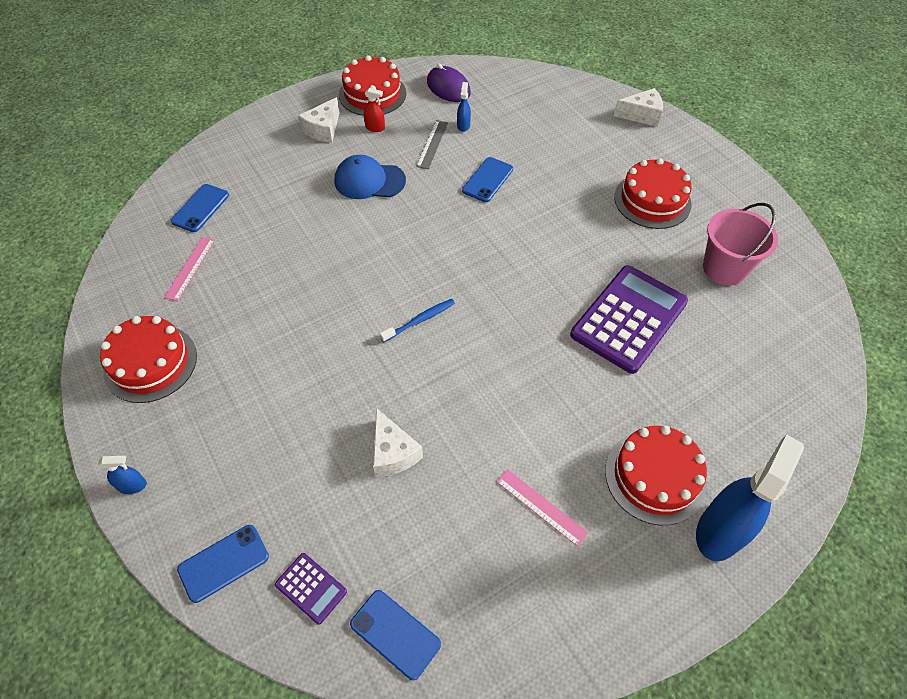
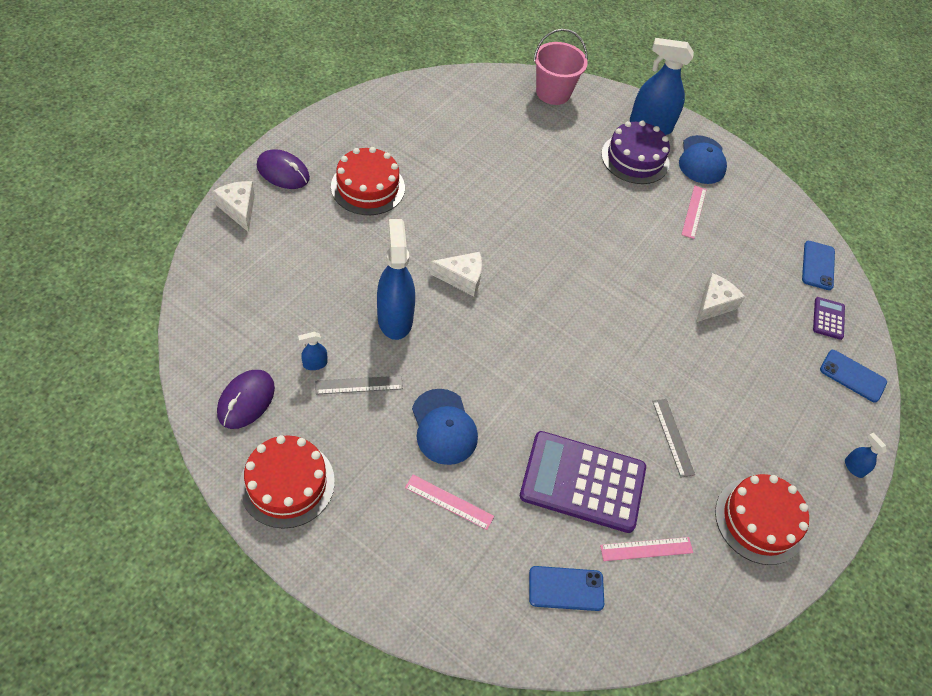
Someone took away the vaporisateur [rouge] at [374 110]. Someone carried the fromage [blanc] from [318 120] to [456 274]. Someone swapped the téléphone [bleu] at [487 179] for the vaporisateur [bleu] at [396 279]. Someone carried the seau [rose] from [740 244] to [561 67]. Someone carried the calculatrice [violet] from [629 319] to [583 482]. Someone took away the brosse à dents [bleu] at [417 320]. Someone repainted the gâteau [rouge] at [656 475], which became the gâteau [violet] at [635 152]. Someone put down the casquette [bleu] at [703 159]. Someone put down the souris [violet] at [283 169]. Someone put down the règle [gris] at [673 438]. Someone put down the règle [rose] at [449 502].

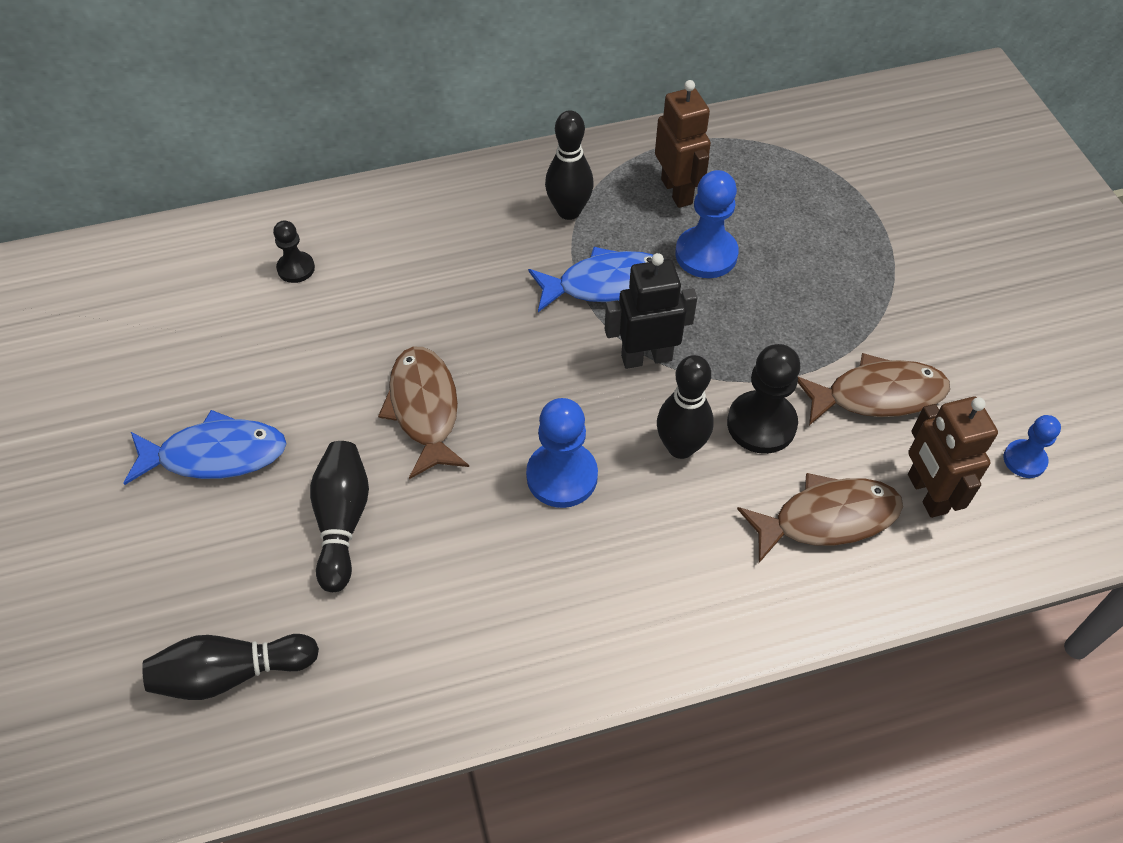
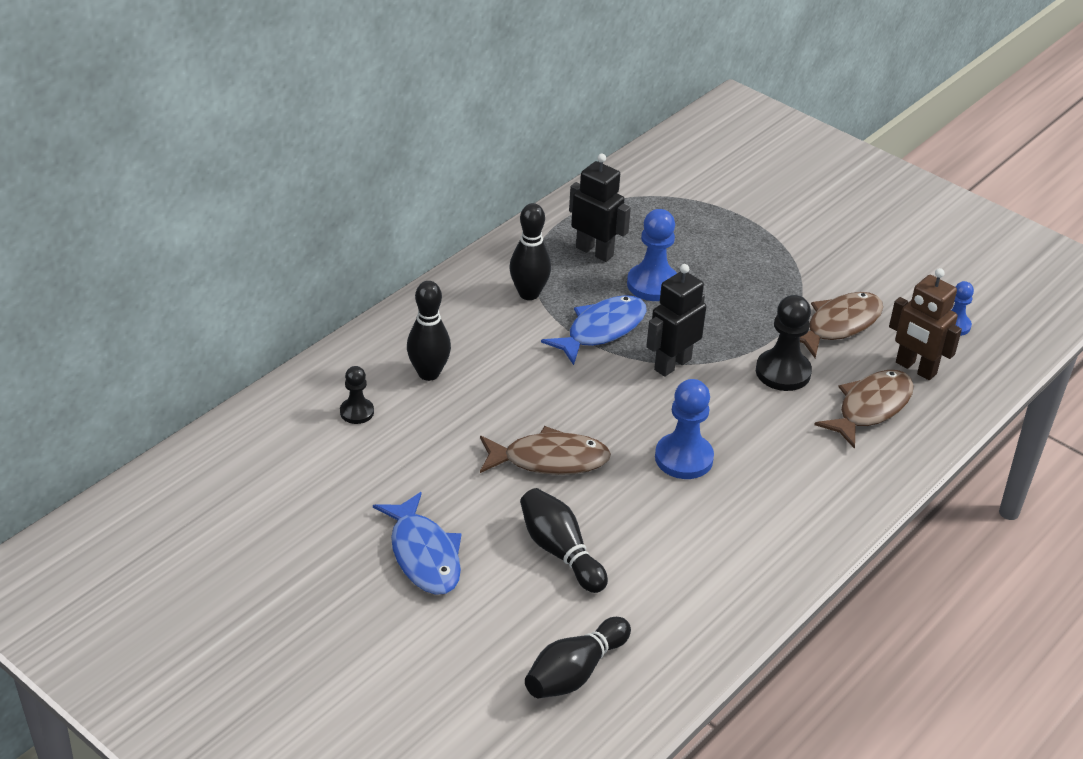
Someone repainted the robot [marron] at [683 144], which became the robot [noir] at [600 208]. Someone rotated the poisson [marron] at [423 412] by 135 degrees clockwise. Someone carried the quille [noir] from [685 407] to [429 331]. Someone rotated the poisson [bleu] at [205 447] by 105 degrees clockwise.

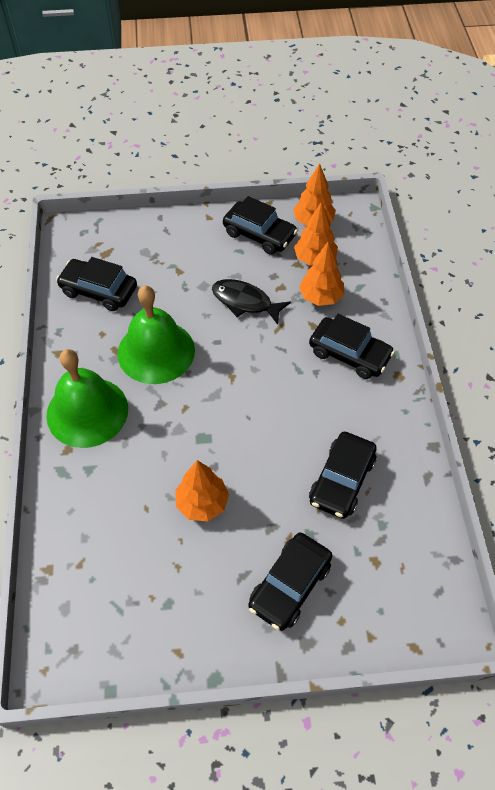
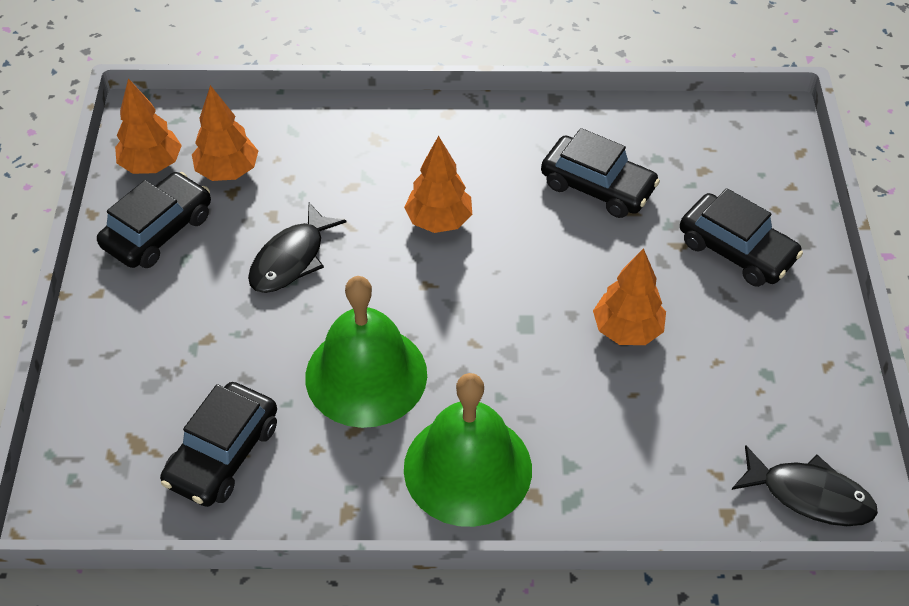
Someone carried the arbre [orange] from [321 274] to [438 184]. Someone took away the voiture [noir] at [352 346]. Someone put down the poisson [noir] at [804 485].

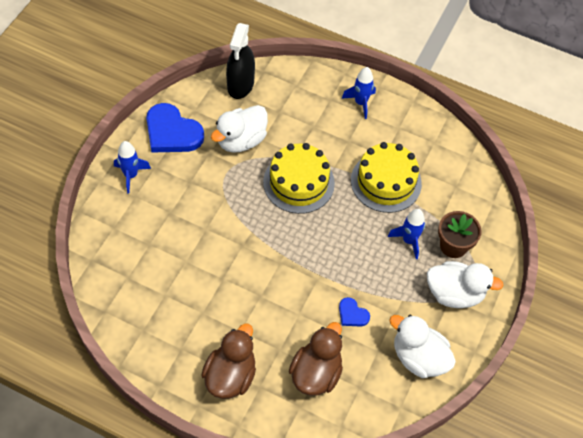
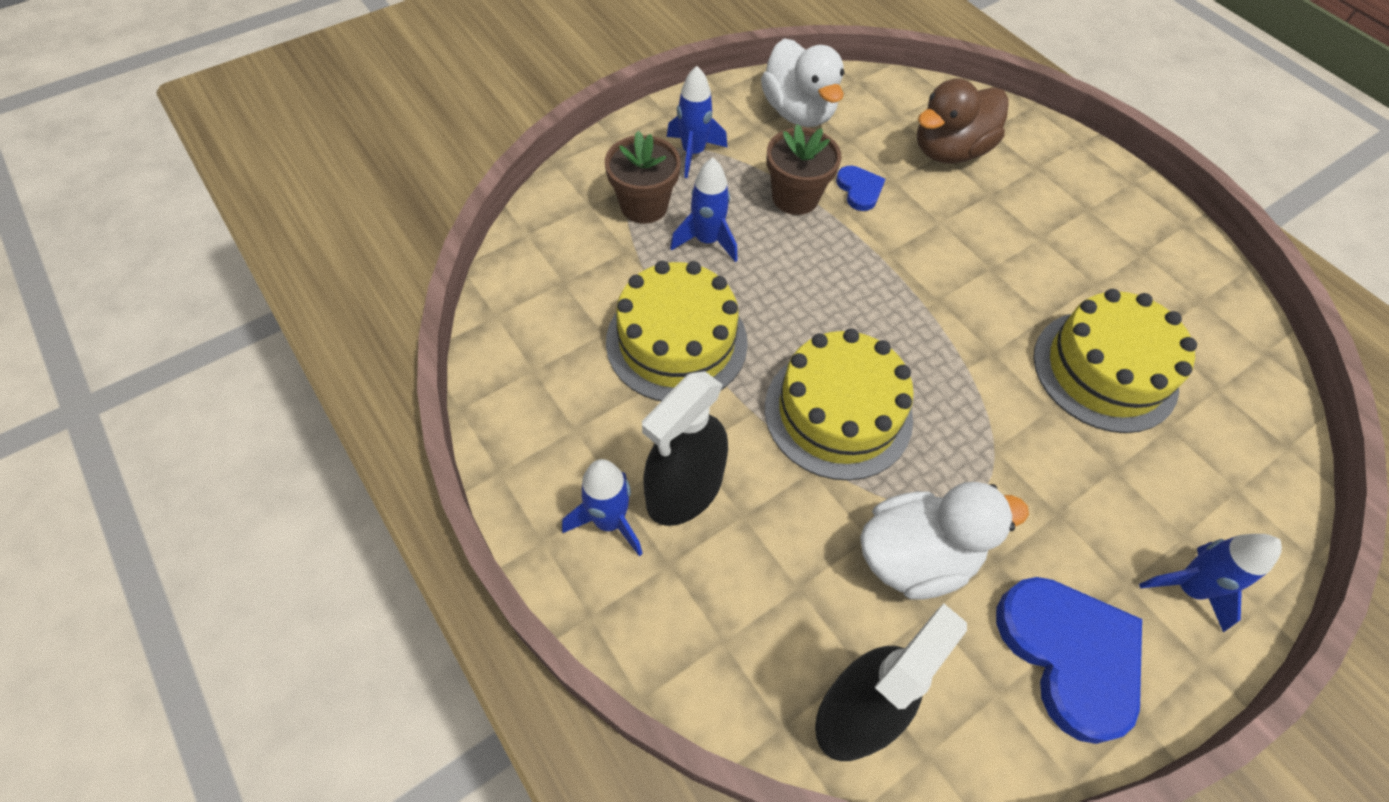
Someone swapped the canard [blanc] at [465 284] for the fusée [bleu] at [697 122]. Someone took away the canard [marron] at [228 361]. Someone put down the pot de fleurs [marron] at [804 169]. Someone put down the gâteau [jaune] at [1115 361]. Someone put down the vaporisateur [noir] at [685 448].

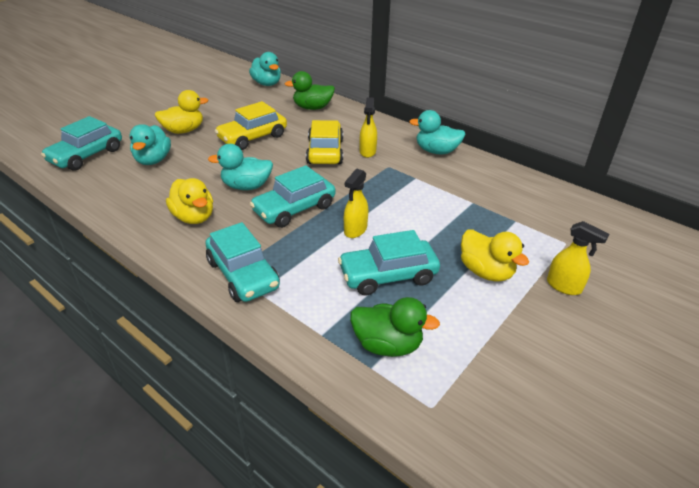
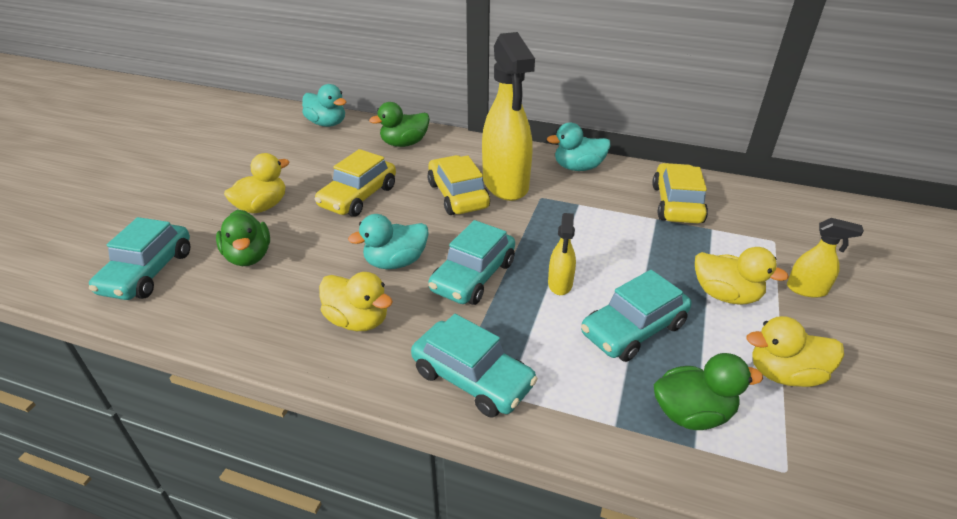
Someone scaled the vaporisateur [jaune] at [368 127] by 2.18. Someone repainted the canard [turquoise] at [150 144], which became the canard [vert] at [243 238]. Someone put down the voiture [jaune] at [680 193]. Someone put down the canard [jaune] at [795 351].

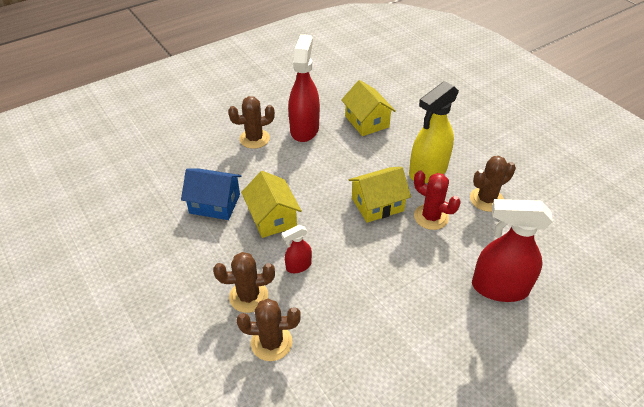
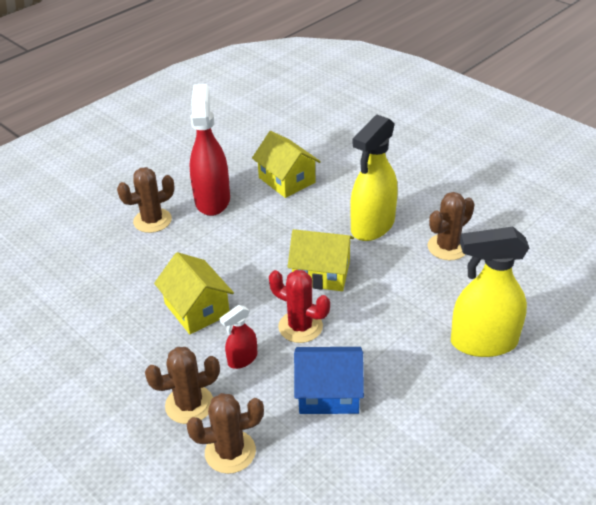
Someone rotated the maison [jaune] at [380 195] by 45 degrees clockwise. Someone carried the maison [bleu] from [211 194] to [329 380]. Someone carried the cactus [rouge] from [437 200] to [299 306]. Someone repainted the vaporisateur [rouge] at [512 250], which became the vaporisateur [jaune] at [490 292].

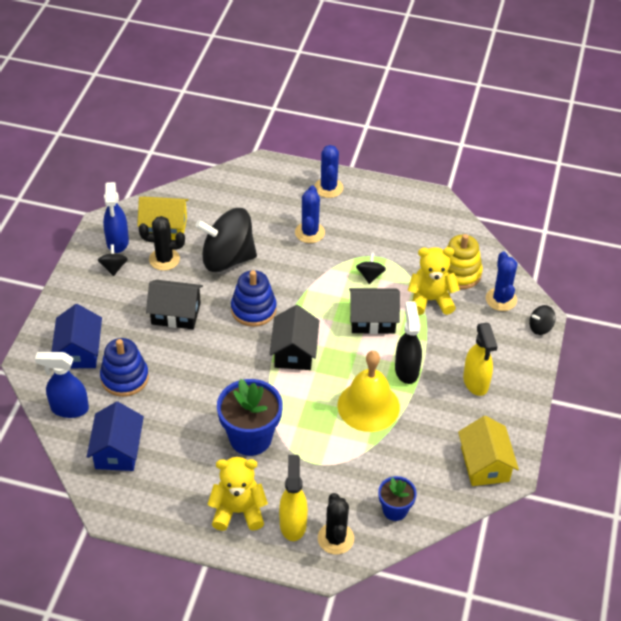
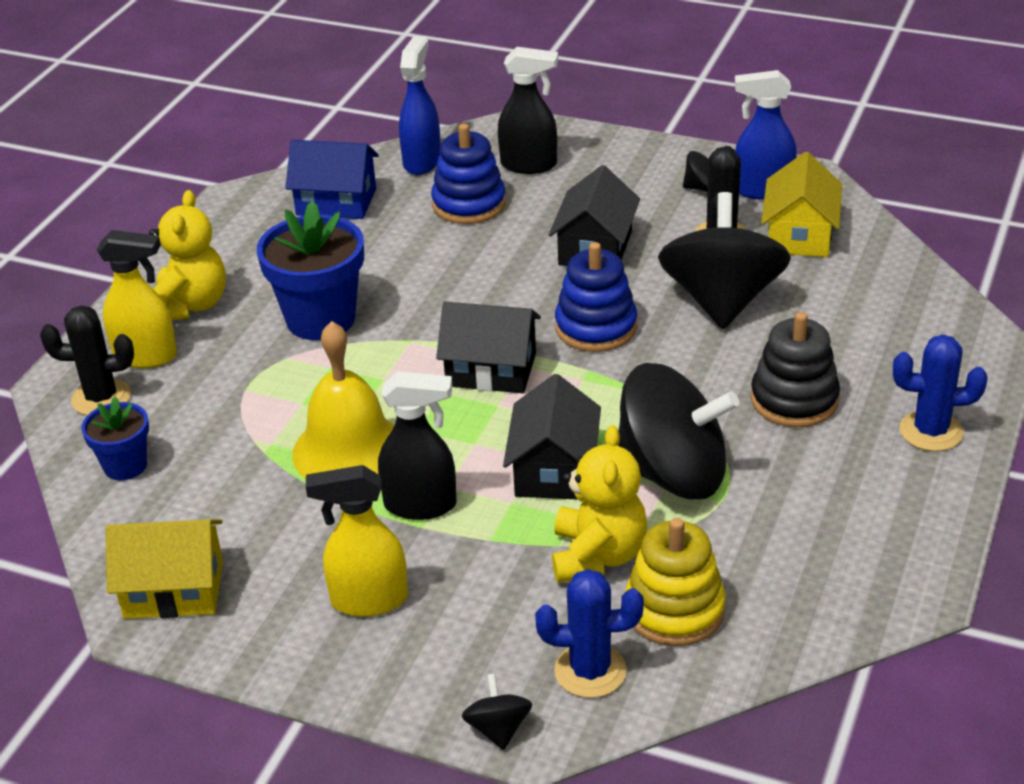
Someone swapped the cactus [bleu] at [310 214] for the jouet à empiler [noir] at [795 369]. Someone scaled the toupie [noir] at [371 268] by 2.39. Someone swapped the maison [bleu] at [76 336] for the vaporisateur [noir] at [528 110].

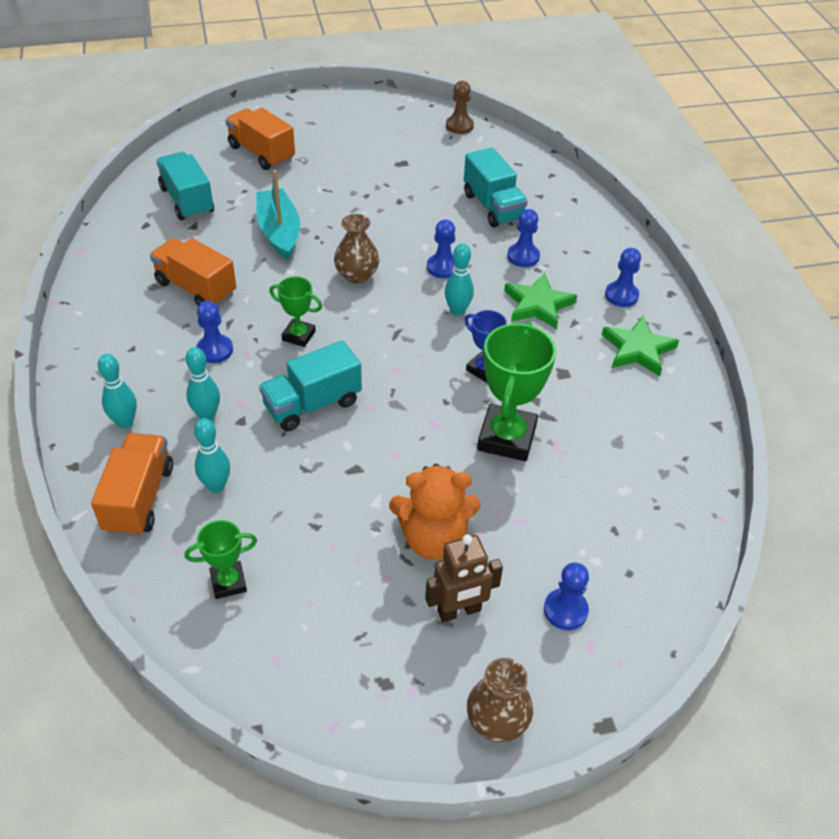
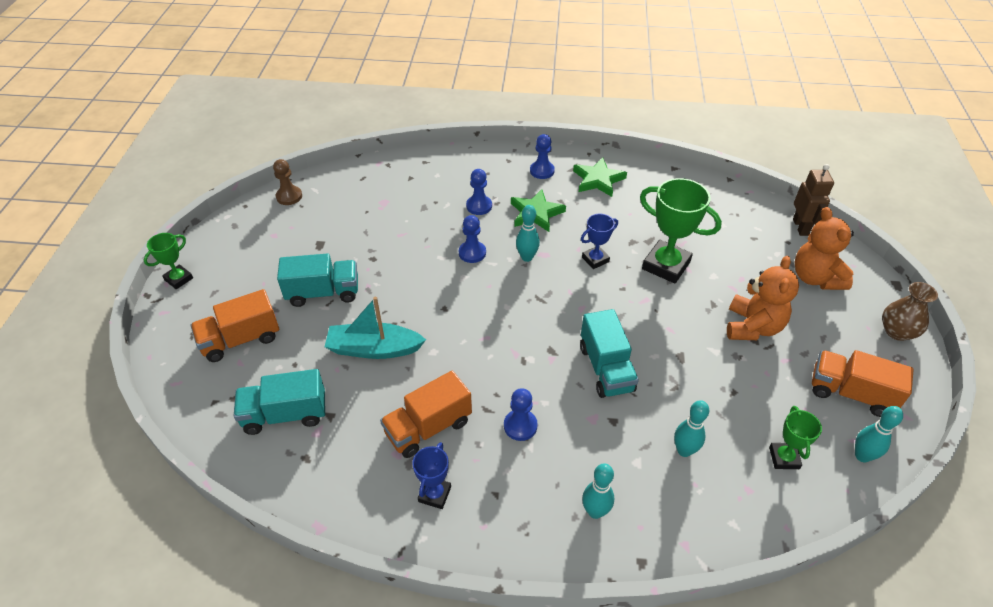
Someone carried the camion [turquoise] from [496 187] to [317 280]. Someone took away the vase [marron] at [357 249]. Someone carried the trophée [vert] from [295 312] to [168 261]. Someone carried the quille [turquoise] from [203 384] to [879 434]. Someone carried the camion [orange] from [132 485] to [863 383]. Someone carried the robot [marron] from [464 578] to [813 200]. Someone swapped the pion [bleu] at [566 596] for the ours en peluche [orange] at [824 248]. Someone put down the trophée [bleu] at [431 475].

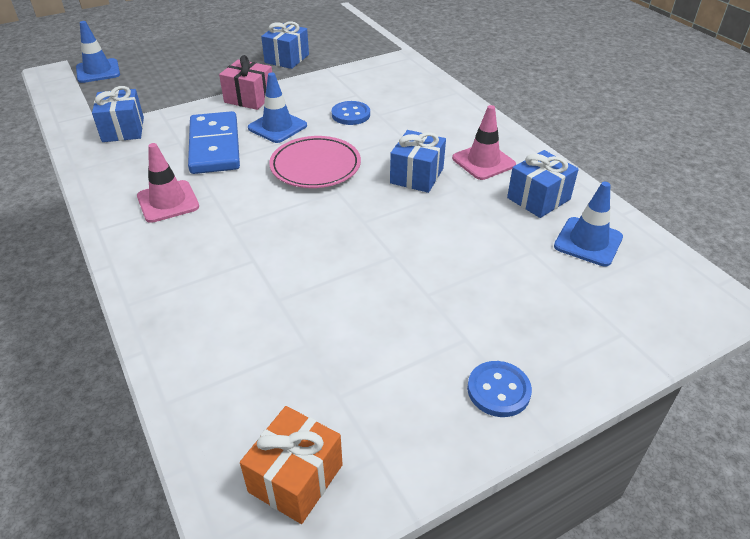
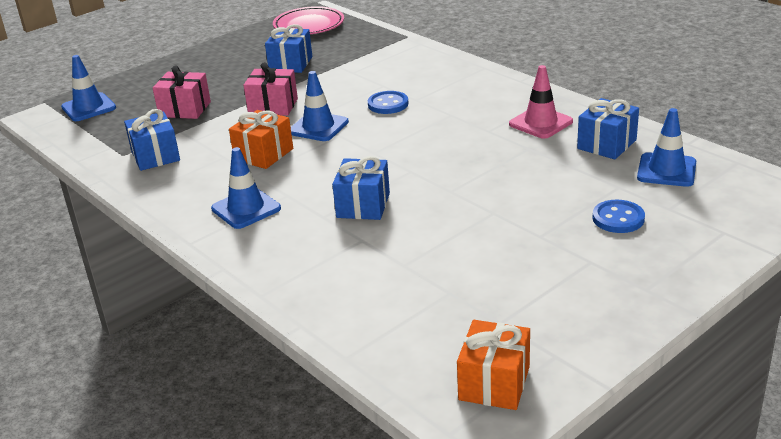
Someone swapped the domino [bleu] at [214 142] for the cadeau [orange] at [261 139]. Someone carried the cadeau [bleu] from [418 161] to [361 188]. Someone carried the assiette [rose] from [315 162] to [308 20]. Someone repainted the cône de chantier [rose] at [168 183], which became the cône de chantier [bleu] at [246 188]. Someone carried the bouton [bleu] from [499 389] to [618 216]. Someone put down the cadeau [rose] at [182 92].

